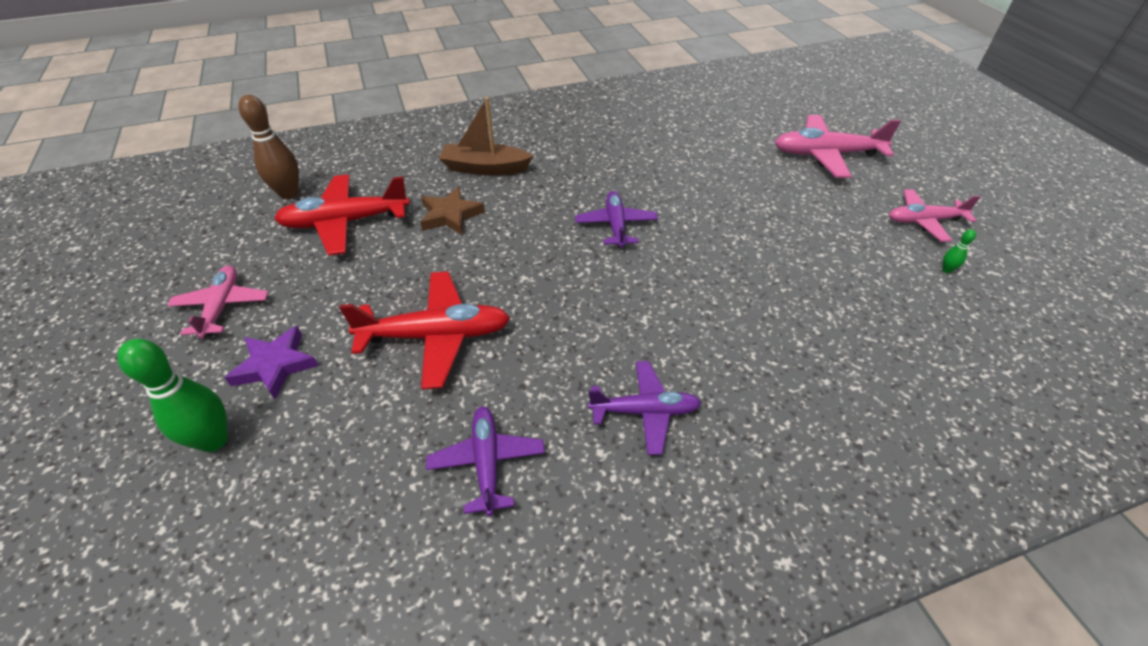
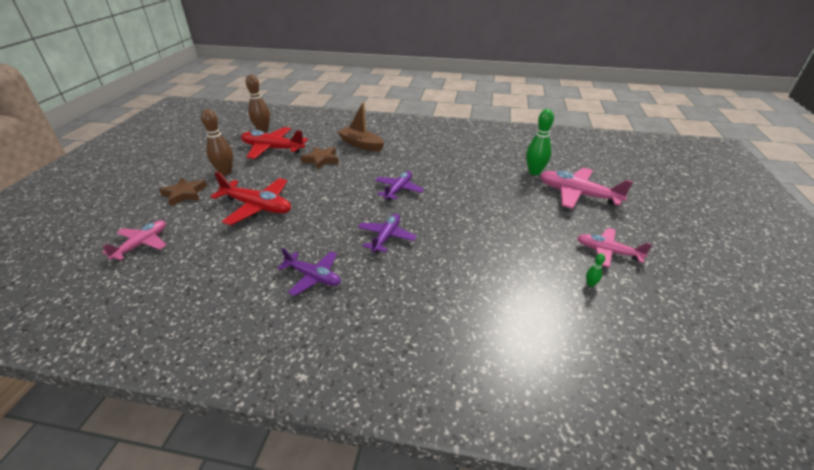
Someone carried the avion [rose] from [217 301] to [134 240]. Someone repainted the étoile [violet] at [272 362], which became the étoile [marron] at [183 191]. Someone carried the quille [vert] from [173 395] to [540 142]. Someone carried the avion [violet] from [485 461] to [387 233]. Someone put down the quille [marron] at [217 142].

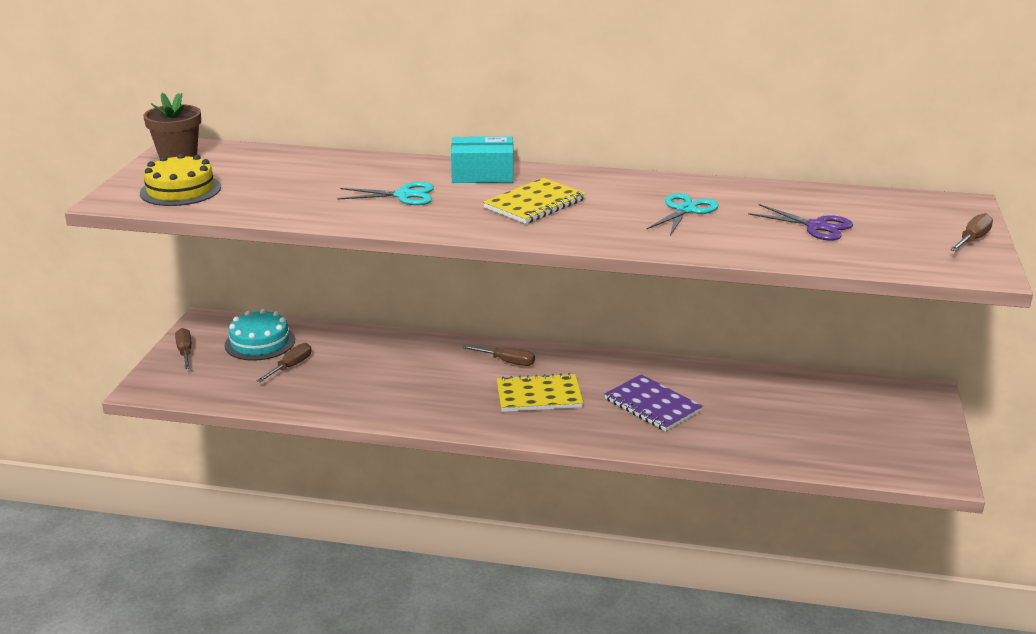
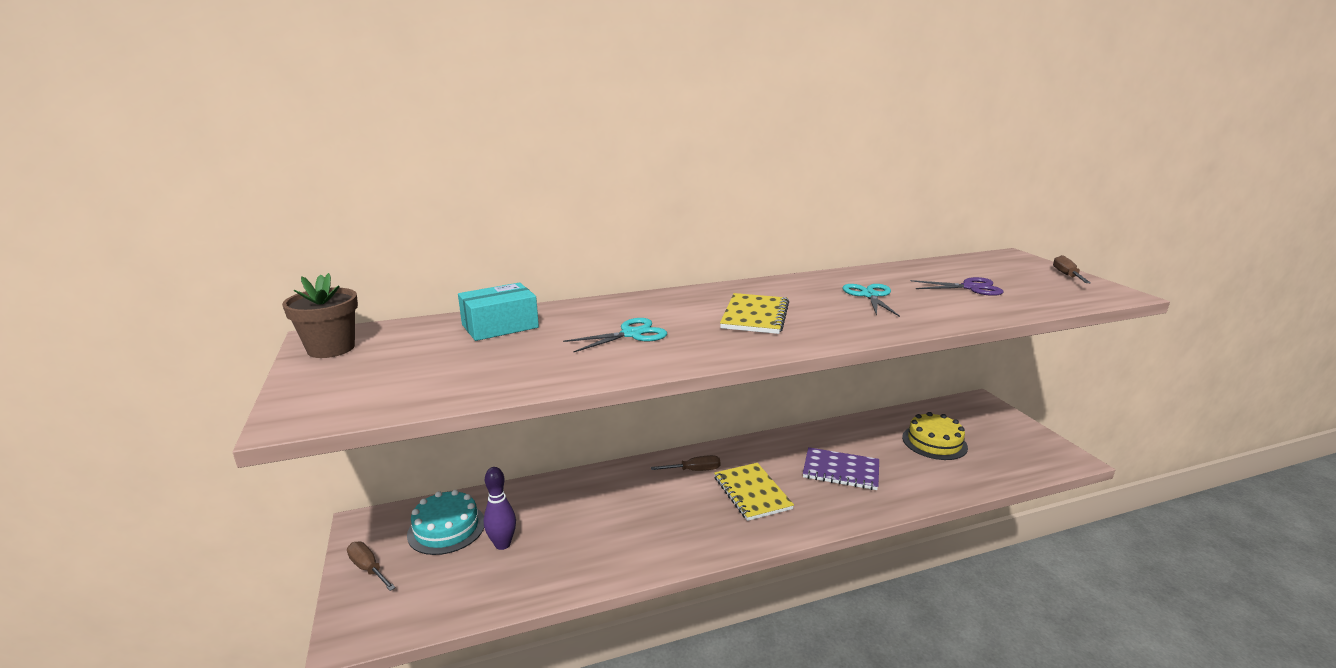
Someone carried the boîte [turquoise] from [482 159] to [498 311]. Someone carried the gâteau [jaune] from [180 179] to [935 436]. Someone swapped the tournevis [marron] at [283 362] for the quille [violet] at [500 508]. Someone rotated the carnet [jaune] at [540 392] by 75 degrees counterclockwise.

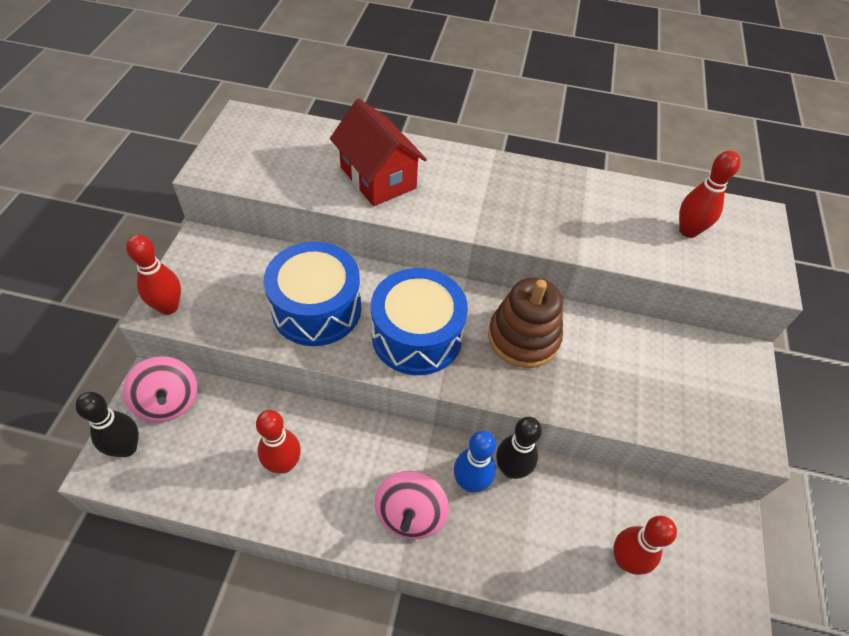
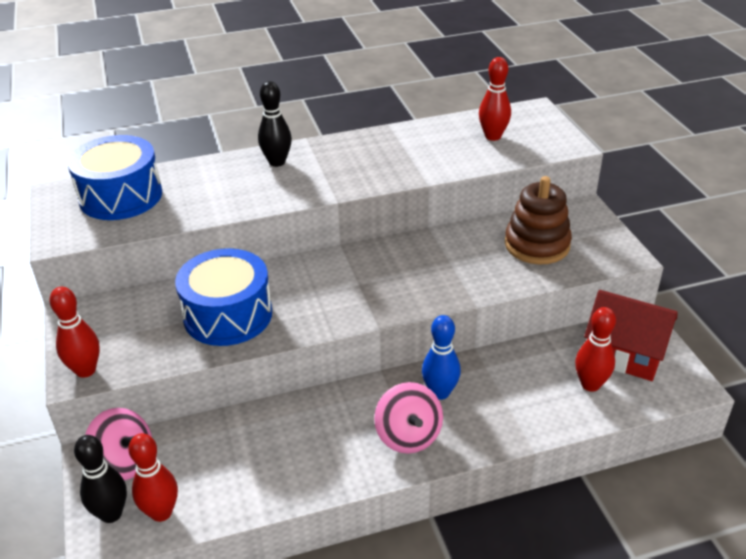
Someone carried the maison [rouge] from [378 152] to [631 335]. Someone carried the tambour [bleu] from [419 321] to [115 177]. Someone carried the jouet à empiler [marron] from [525 323] to [538 220]. Someone carried the quille [rouge] from [278 441] to [153 477]. Someone carried the quille [noir] from [519 448] to [275 124].

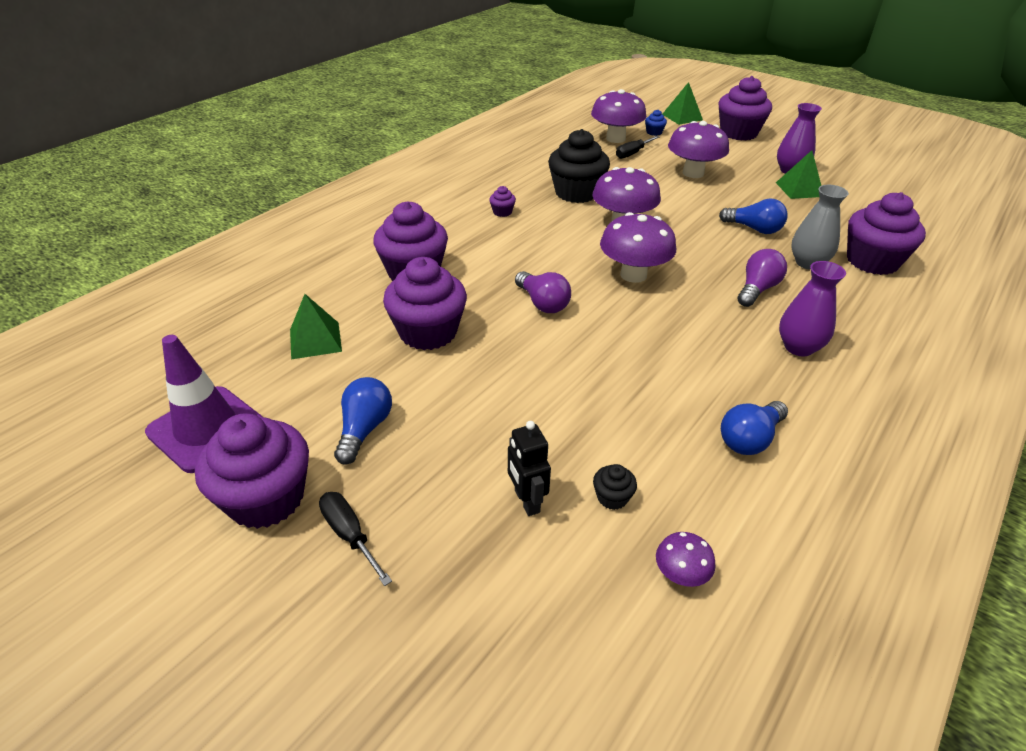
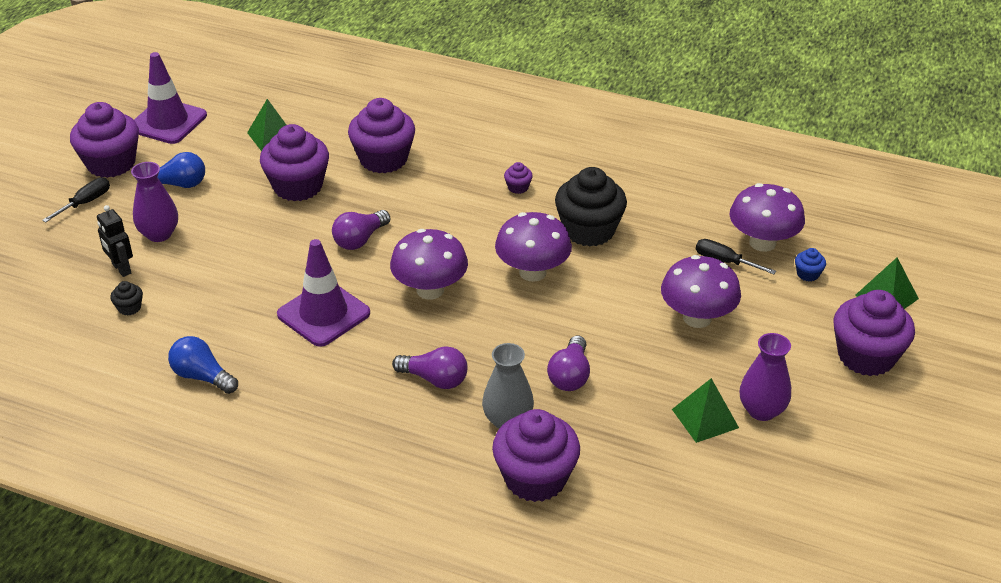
Someone repainted the ampoule [bleu] at [753 216], which became the ampoule [violet] at [568 363]. Someone carried the vase [violet] from [812 309] to [154 202]. Someone rotated the robot [noir] at [529 468] by 90 degrees counterclockwise. Someone took away the champignon [violet] at [686 559]. Someone put down the cône de chantier [violet] at [323 293].

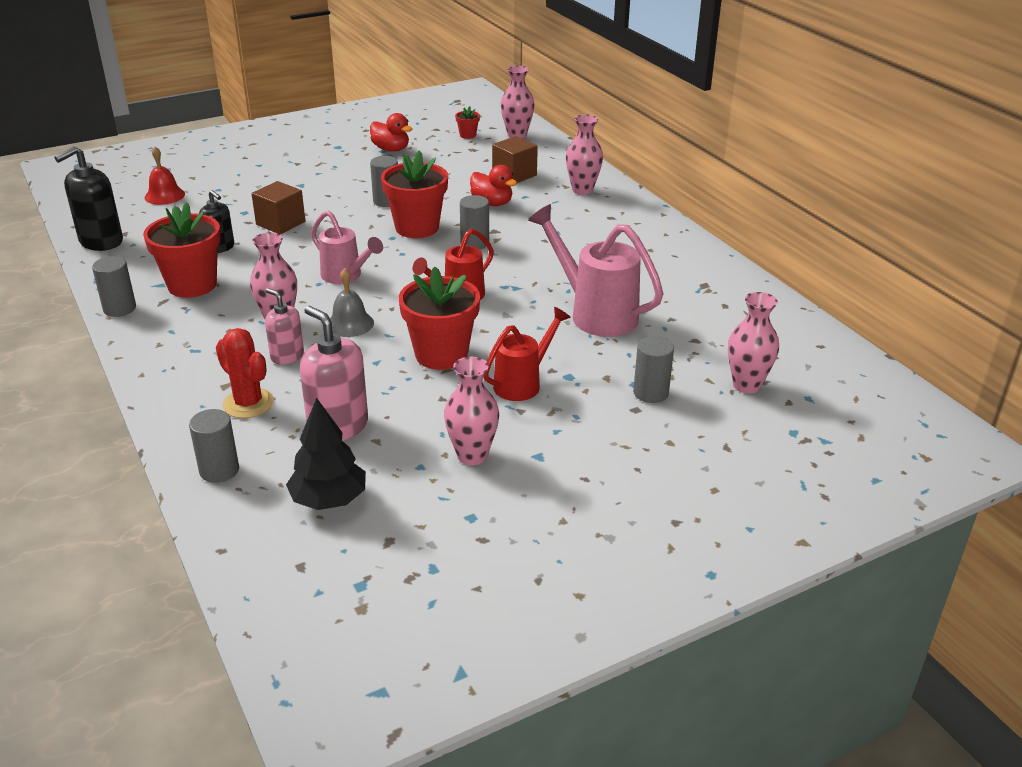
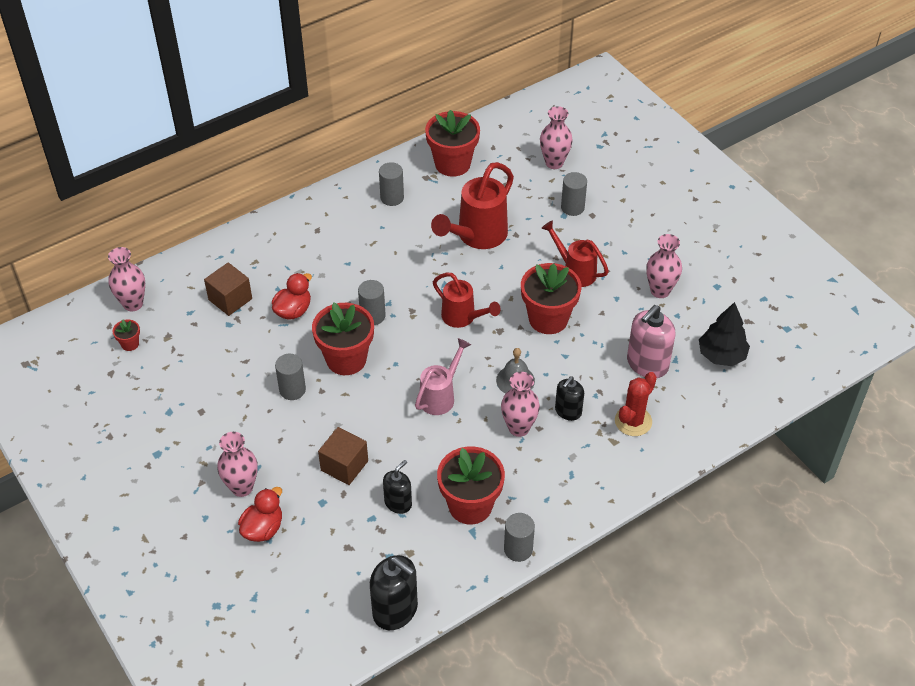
Someone carried the canard [rouge] from [391 132] to [260 514]. Someone carried the vase [rose] from [584 154] to [237 464]. Someone took away the cloche [rouge] at [164 176]. Someone repainted the arrosoir [rose] at [595 270], which became the arrosoir [rouge] at [472 205]. Someone repainted the distributeur de savon [rose] at [284 326], which became the distributeur de savon [noir] at [569 399]. Someone carried the cylindre [gris] from [214 446] to [391 184]. Someone put down the pot de fleurs [rouge] at [452 143].

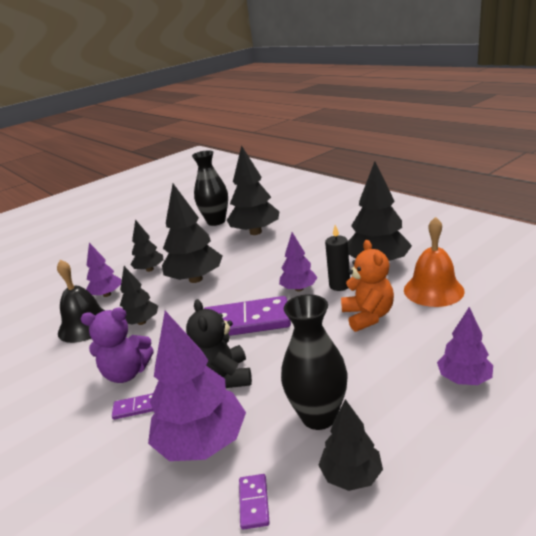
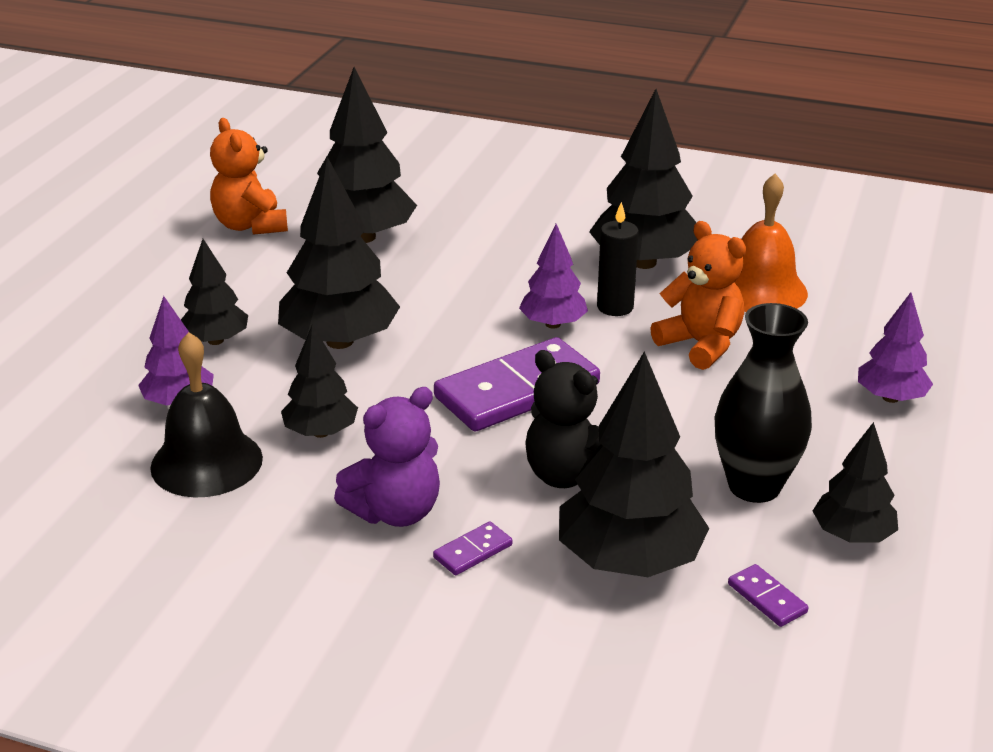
Someone swapped the vase [noir] at [210 188] for the ours en peluche [orange] at [249 176]. Someone repainted the arbre [violet] at [197 386], which became the arbre [noir] at [634 464].

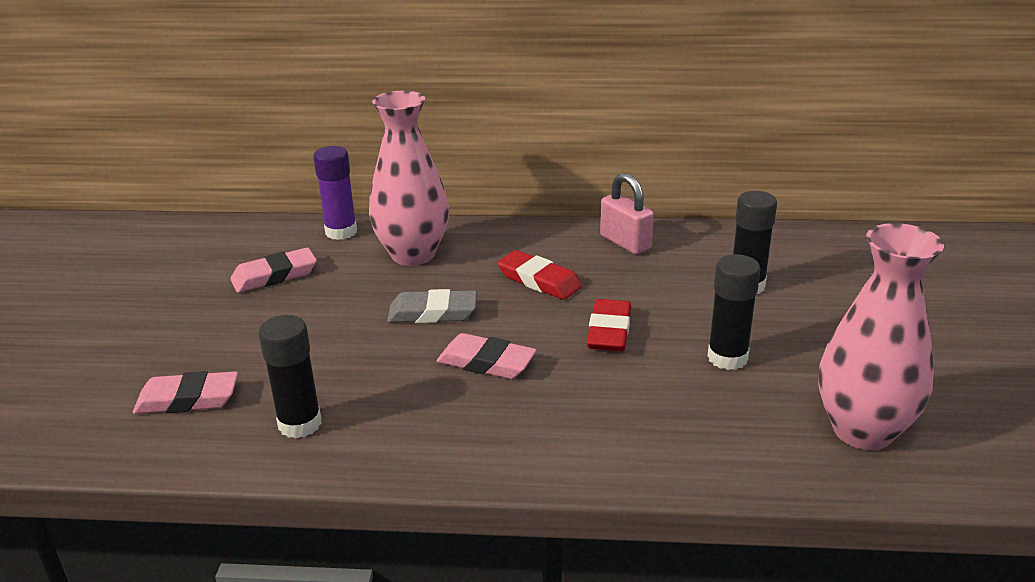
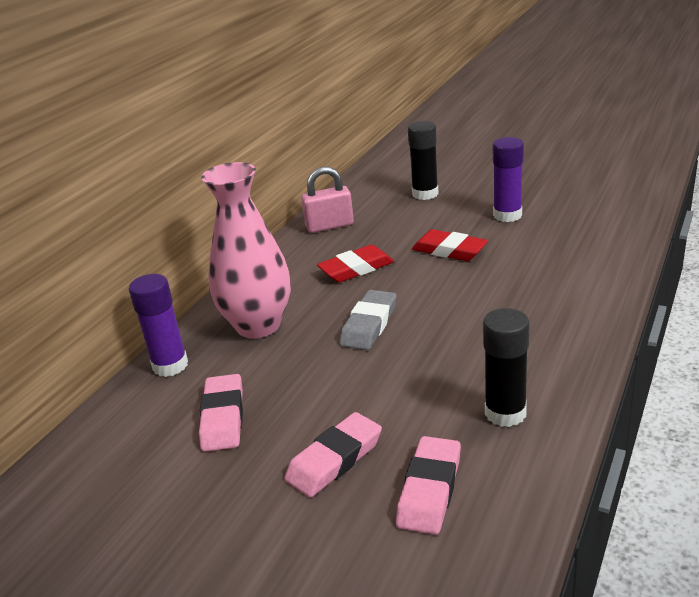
Someone took away the vase [rose] at [881 336]. Someone repainted the bâton de colle [noir] at [733 312], which became the bâton de colle [violet] at [508 179]. Someone carried the gomme [rose] from [487 356] to [333 455].

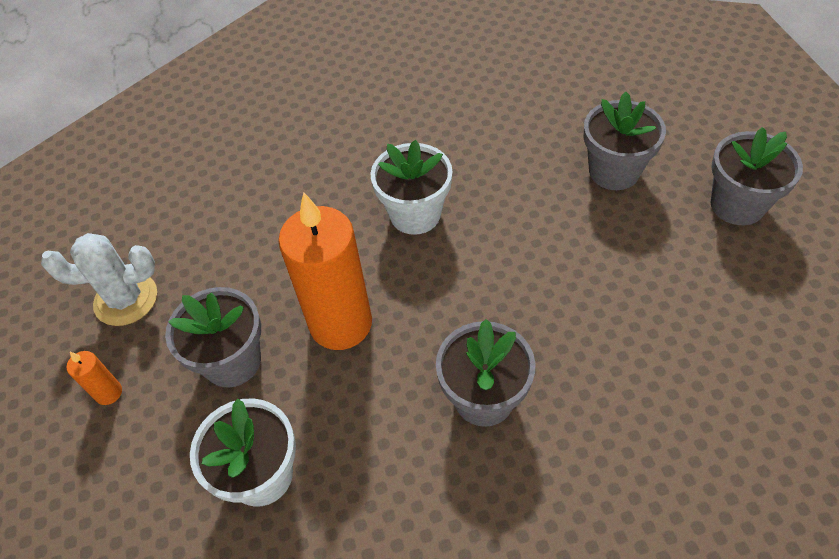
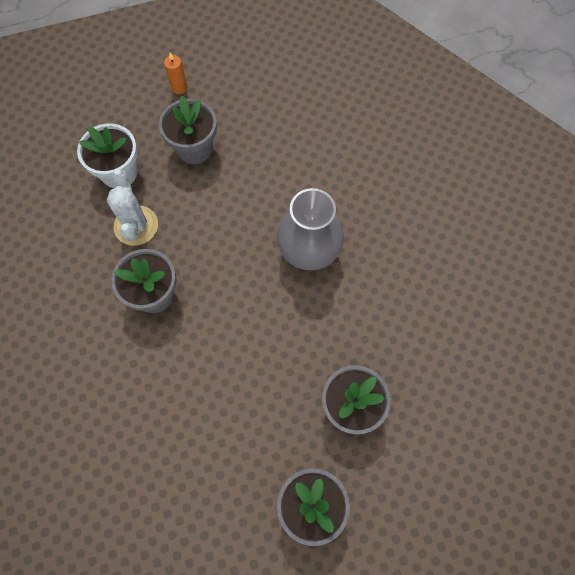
Someone swapped the pot de fleurs [blanc] at [412 187] for the vase [gris] at [310 229]. Someone took away the bougie [orange] at [325 271]. Someone carried the cactus [blanc] from [99 279] to [132 207].

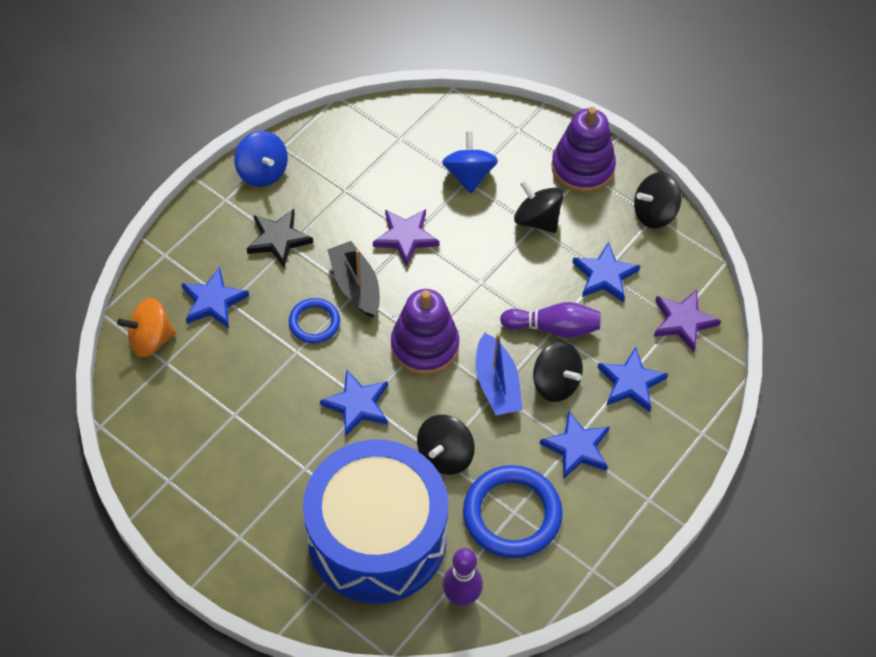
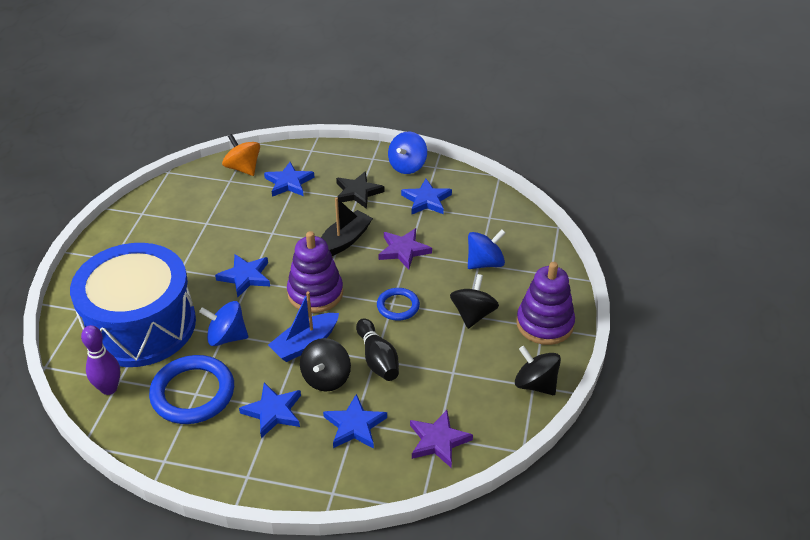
Someone carried the étoile [bleu] from [606 272] to [426 197]. Someone carried the anneau [bleu] from [314 320] to [398 304]. Someone repainted the quille [violet] at [550 320], which became the quille [noir] at [377 349]. Someone repainted the toupie [noir] at [446 445], which became the toupie [bleu] at [223 323].

